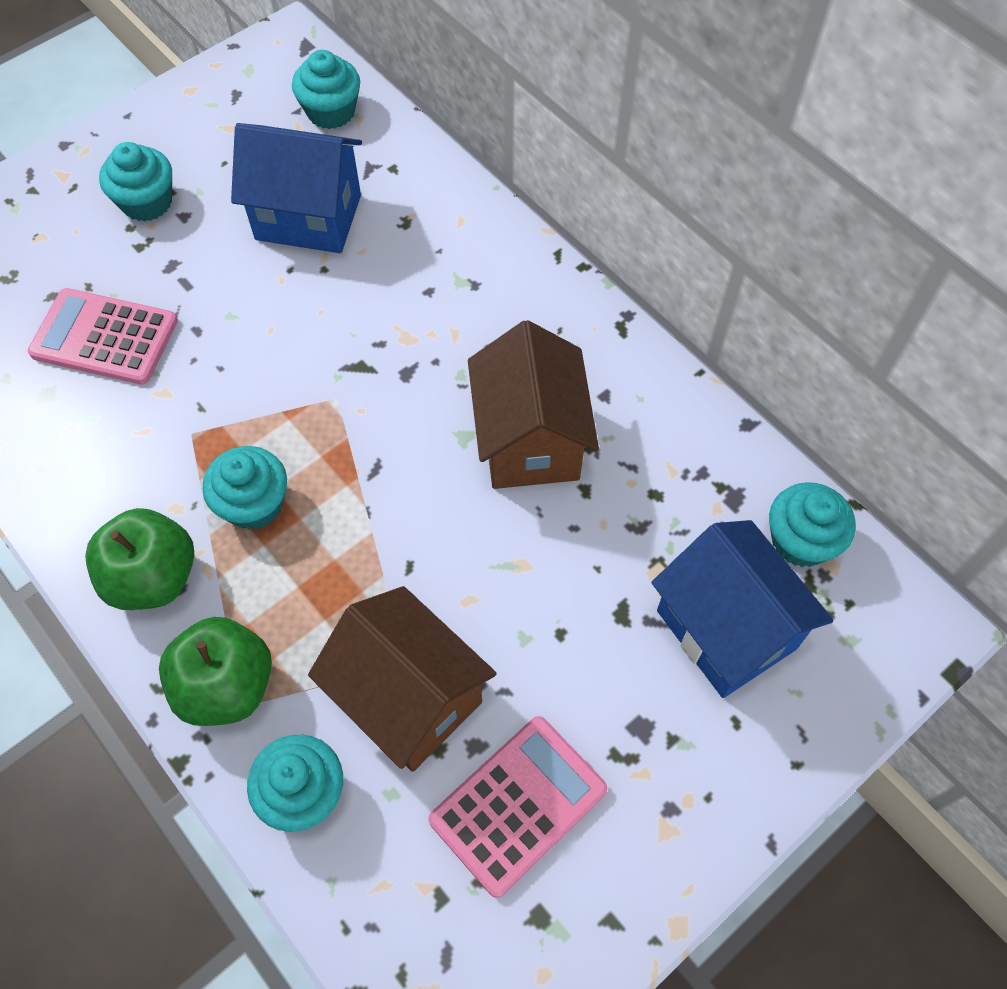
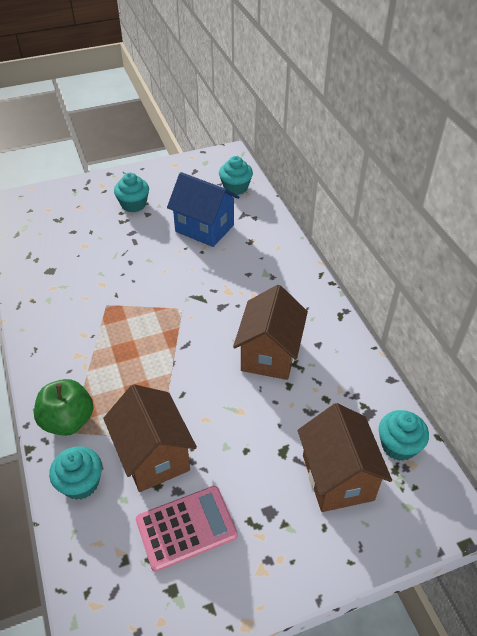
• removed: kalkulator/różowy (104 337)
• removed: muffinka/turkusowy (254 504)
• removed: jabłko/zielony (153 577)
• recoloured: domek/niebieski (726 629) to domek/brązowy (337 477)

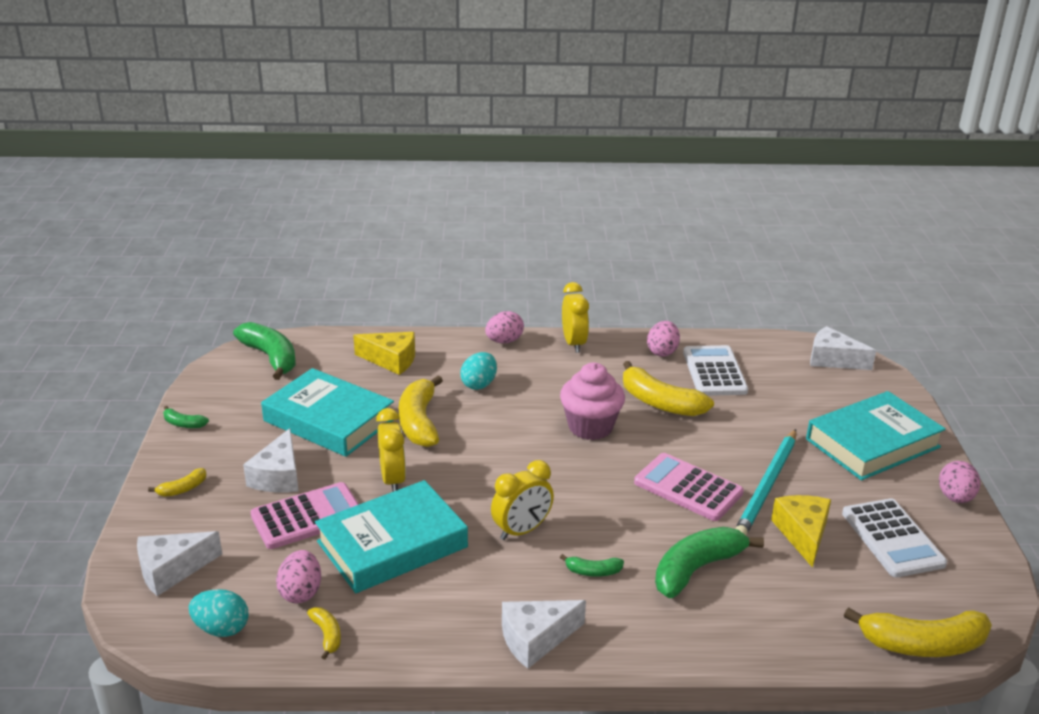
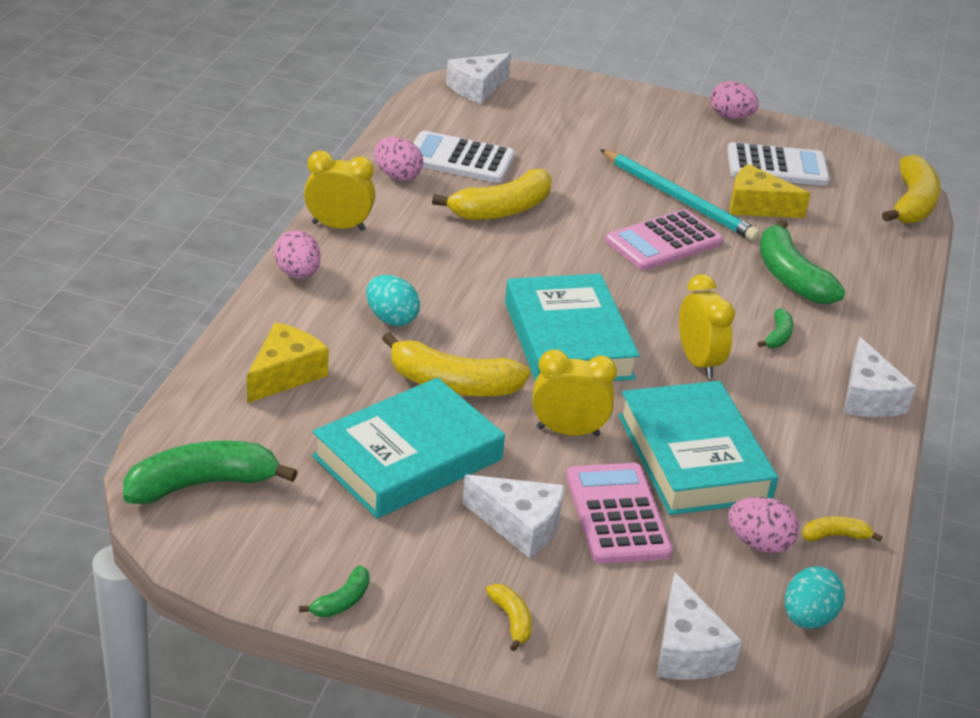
• removed: muffinka/różowy (590 427)
• moved: książka/turkusowy (872 443) to (568 340)

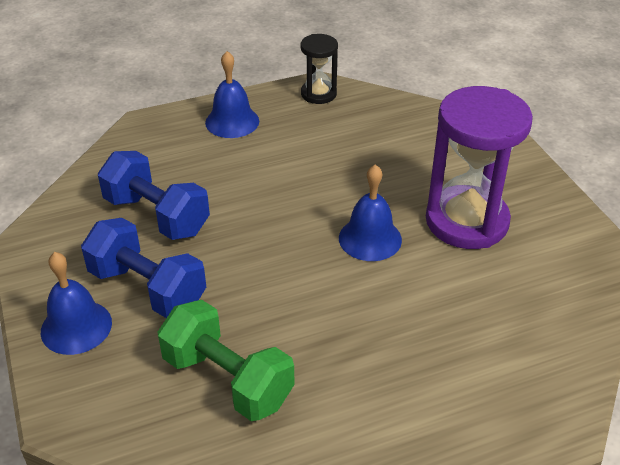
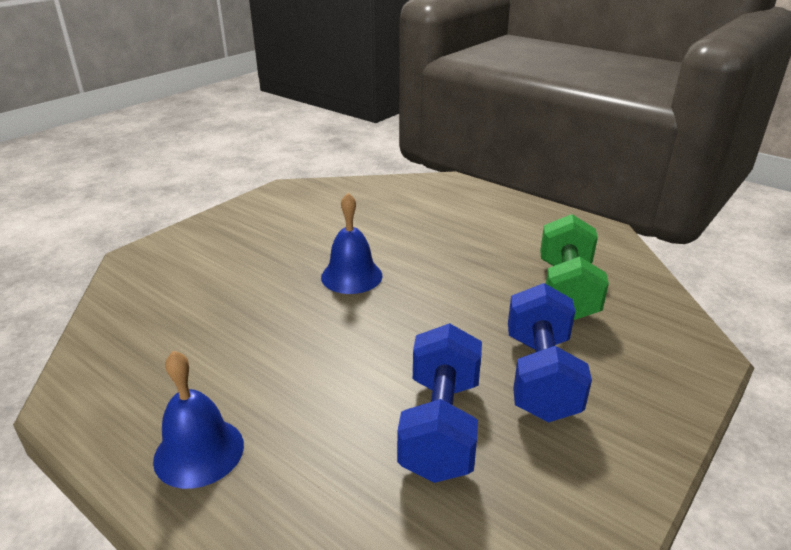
• removed: klepsydra/czarny (318 94)
• removed: klepsydra/fioletowy (466 221)
• removed: dzwonek/niebieski (76 327)

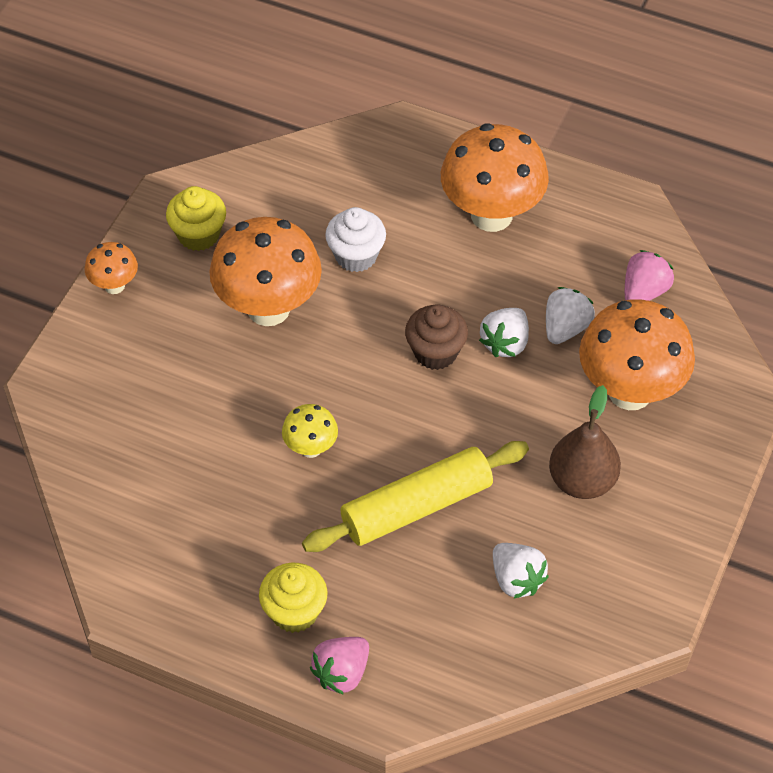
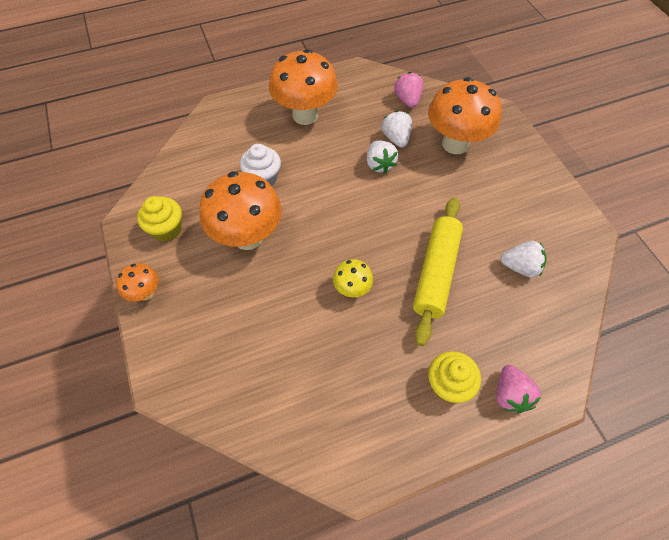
• removed: muffinka/brązowy (435 352)
• removed: gruszka/brązowy (582 481)

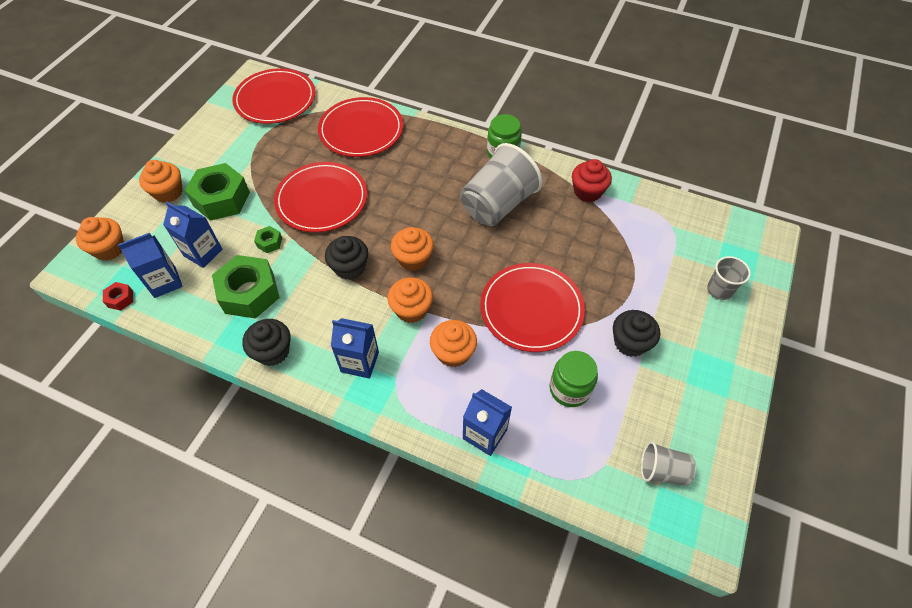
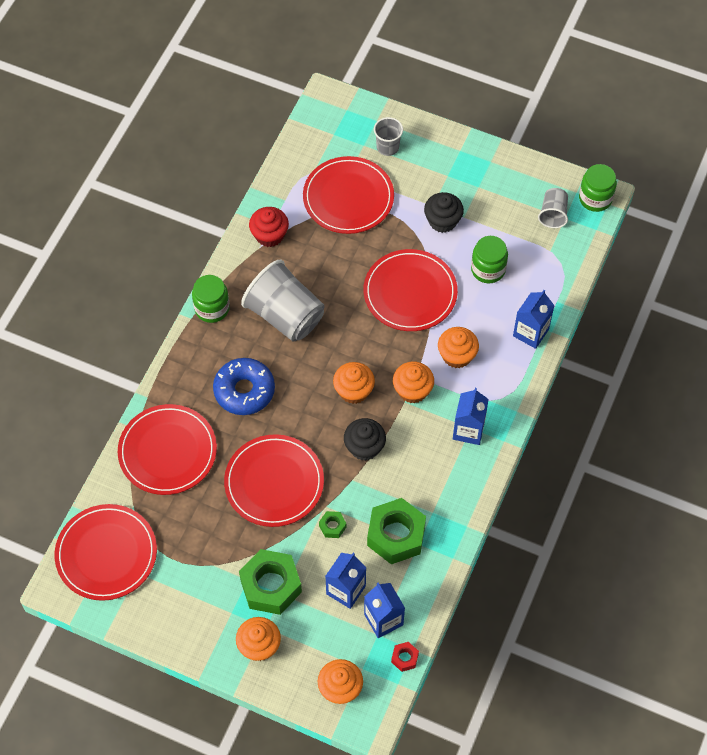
• removed: muffinka/czarny (273 351)
• added: talerz/czerwony (348 197)
• added: słoik/zielony (595 198)
• added: donut/niebieski (244 391)

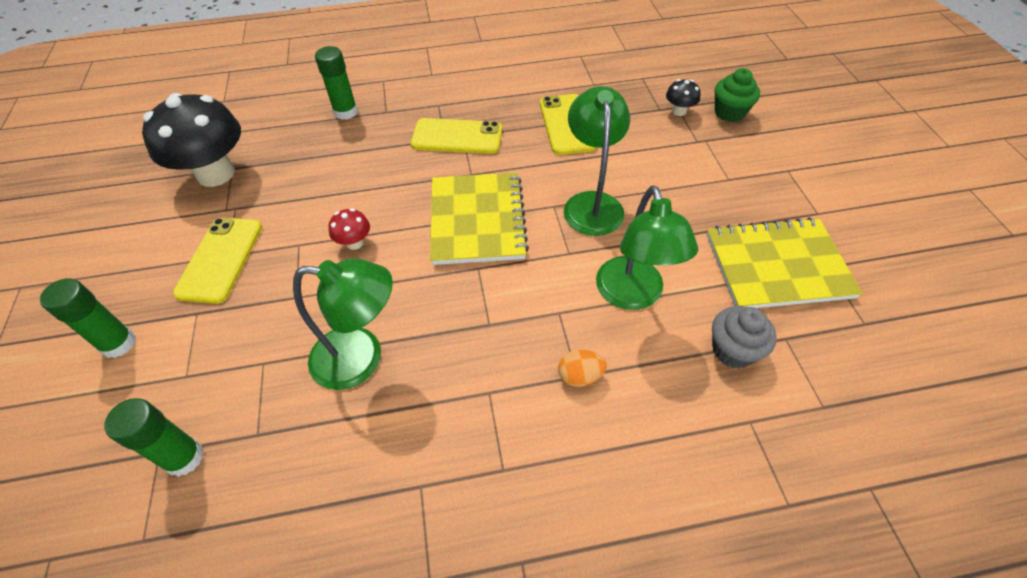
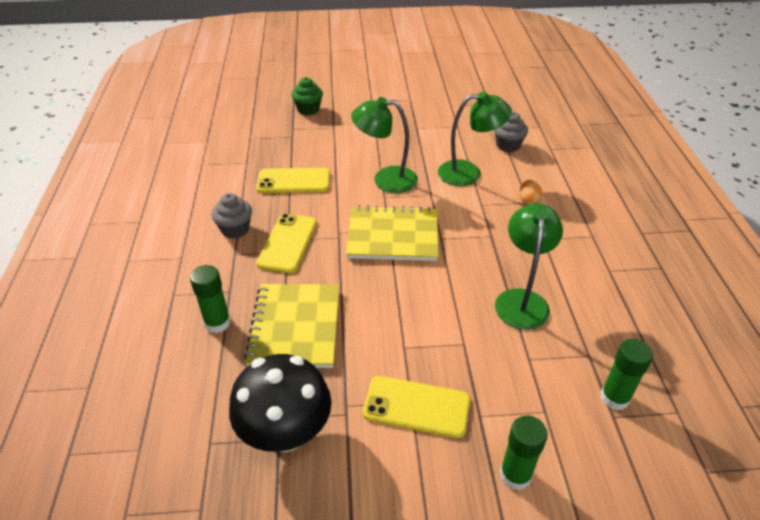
• removed: grzyb/czarny (679 111)
• removed: grzyb/czerwony (354 243)
• moved: zeszyt/żółty (777 265) to (295 327)
• added: muffinka/szary (235 229)

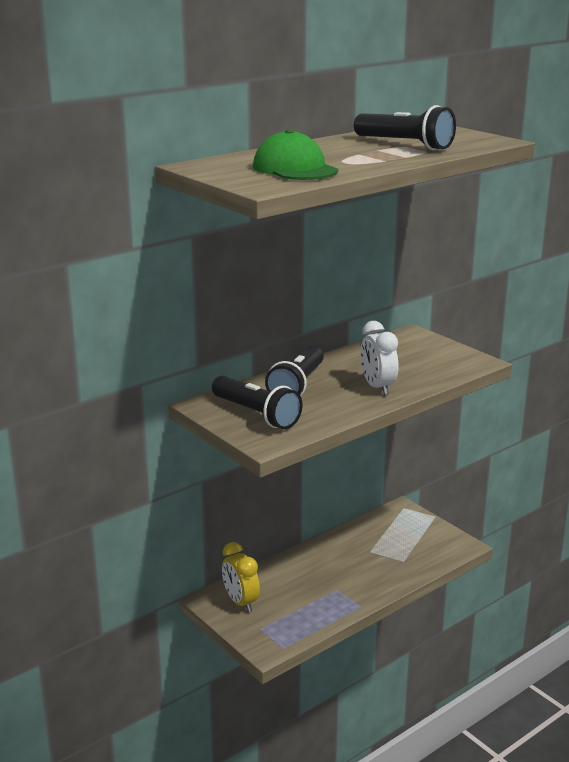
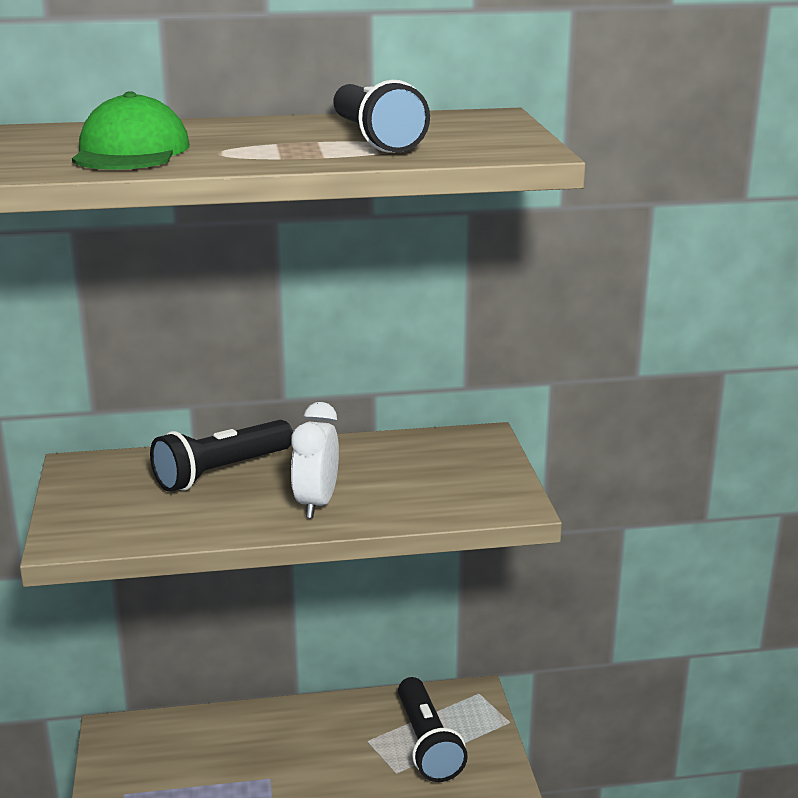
• moved: latarka/czarny (256 414) to (427 744)
• removed: budzik/żółty (240 602)

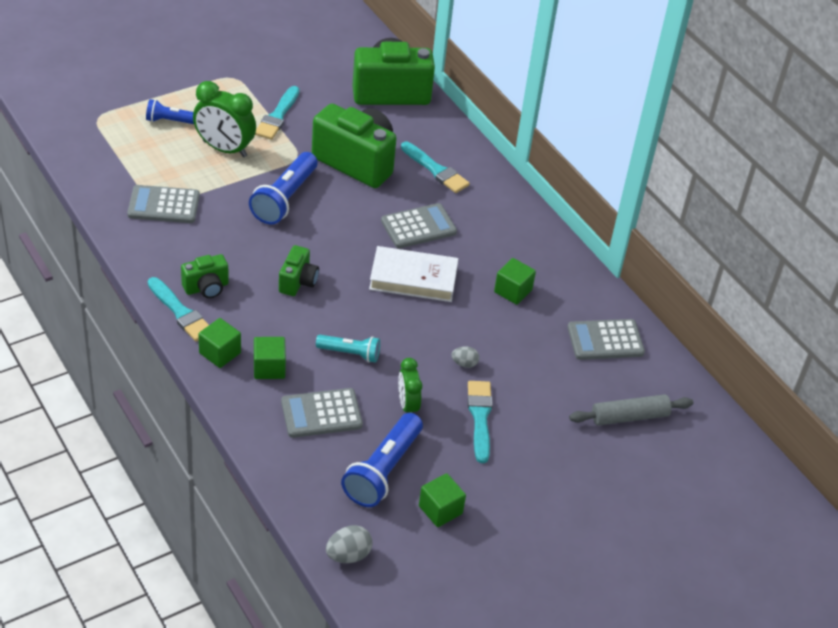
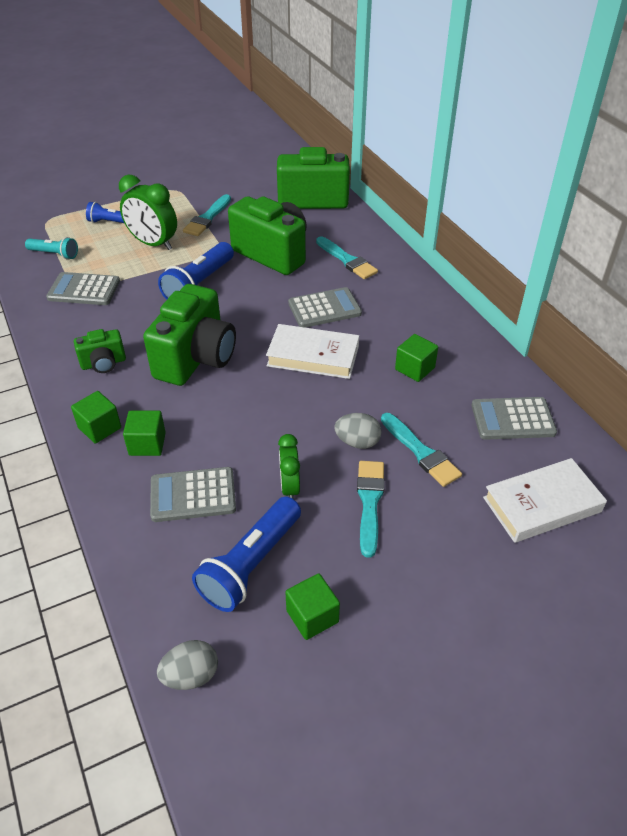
• resized: aparat fotograficzny/zielony (298 282) = (196 358) x1.99
• moved: pędzel/turkusowy (180 312) to (421 452)
• moved: latarka/turkusowy (350 353) to (54 254)
• resized: jajko/szary (464 363) = (357 442) x1.54
• replaced: wałek do ciasta/szary (629 417) to książka/biały (542 505)

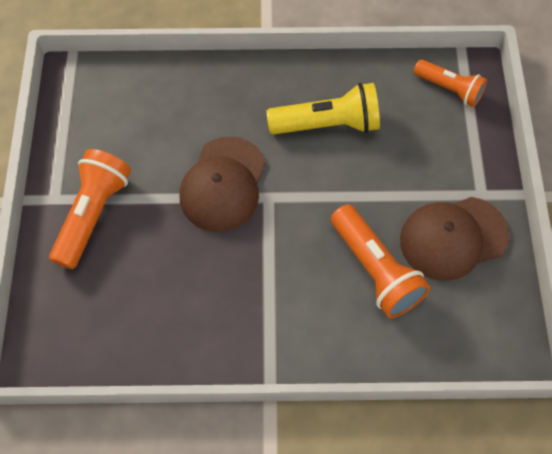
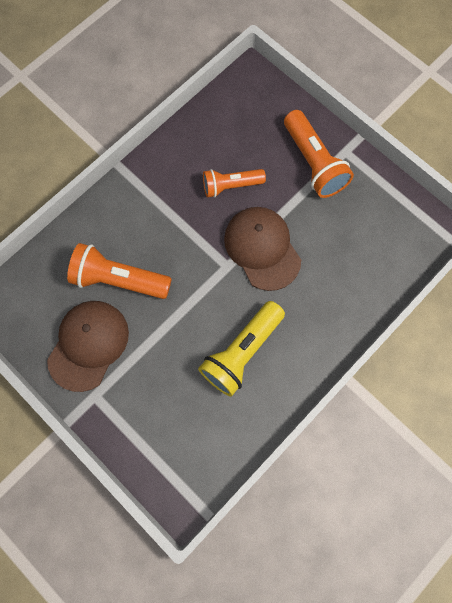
• moved: latarka/pomarańczowy (449 89) to (231 186)

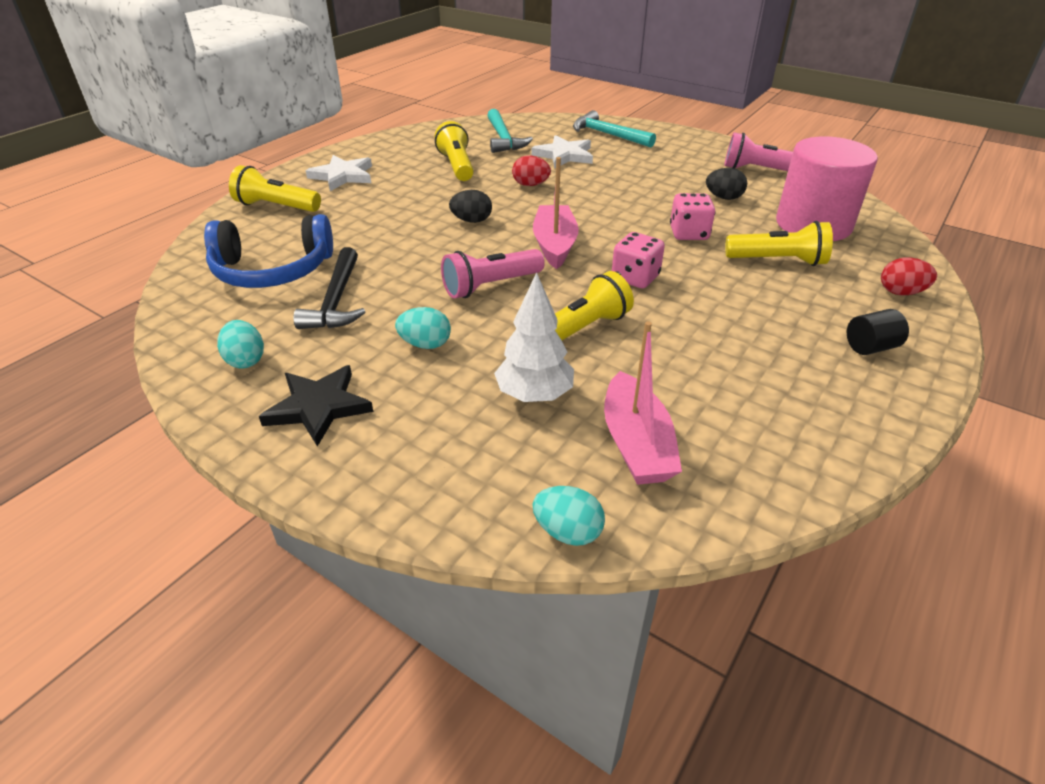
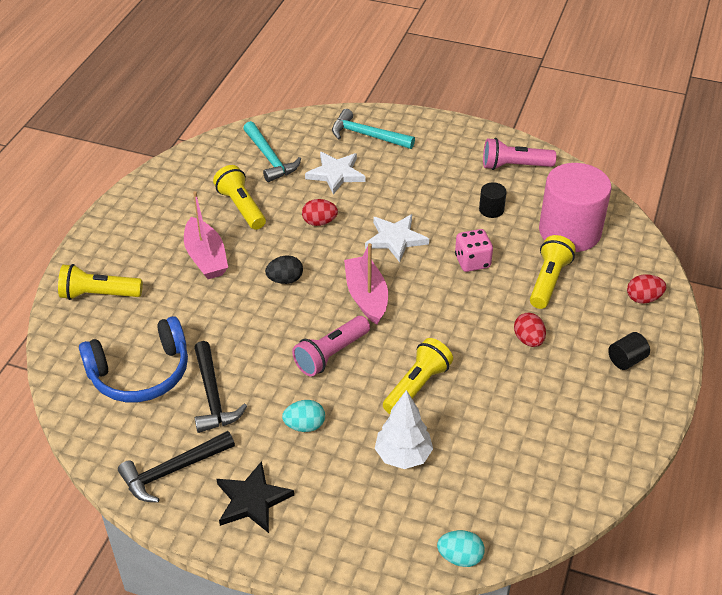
• moved: gwiazda/biały (343 176) to (395 239)
• replaced: jajko/czarny (723 198) to walec/czarny (491 210)
• turned: latarka/żółty (778 261) = (548 281) 60 degrees counterclockwise
• removed: kostka do gry/różowy (635 278)
• replaced: jajko/turkusowy (246 360) to młotek/czarny (173 471)
• moved: łódka/różowy (636 444) to (206 257)
• added: jajko/czerwony (528 340)

